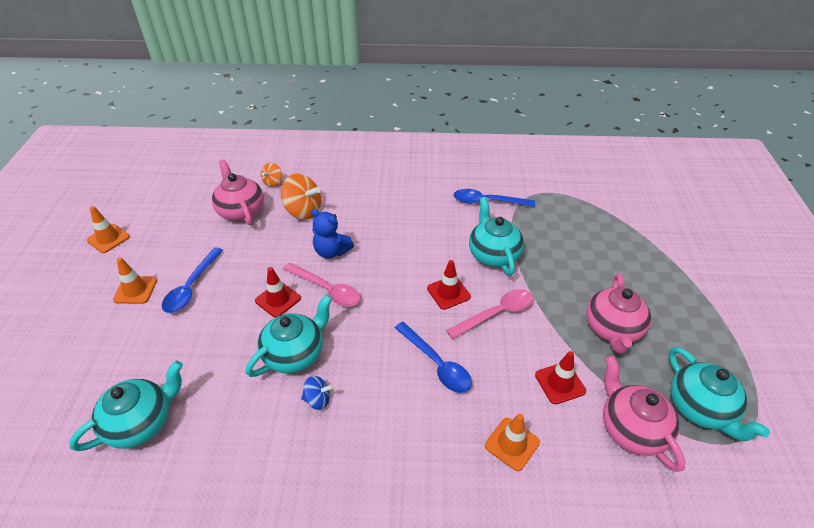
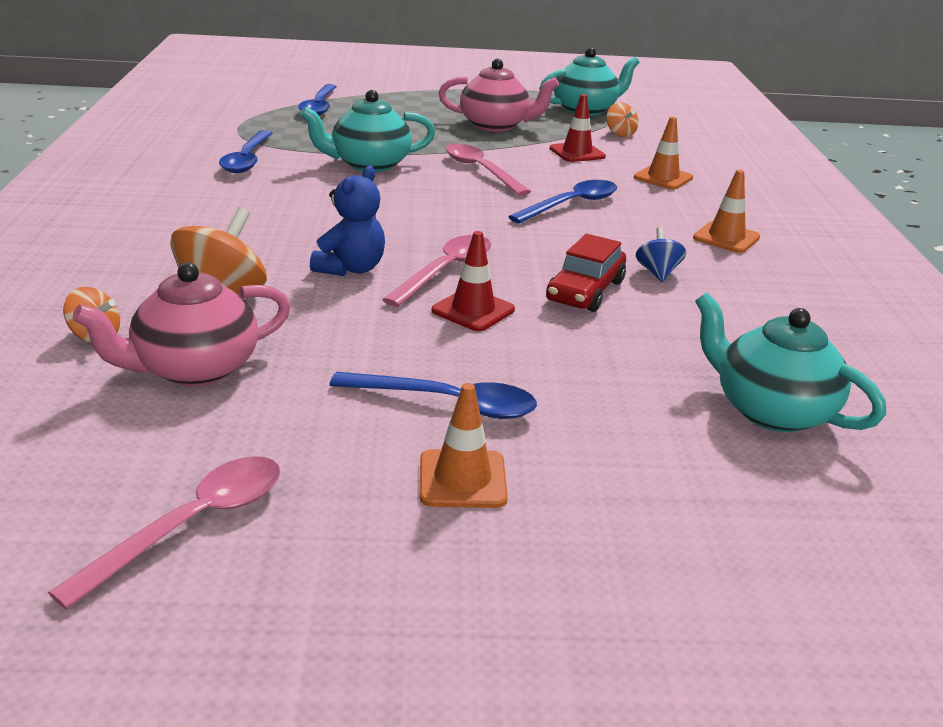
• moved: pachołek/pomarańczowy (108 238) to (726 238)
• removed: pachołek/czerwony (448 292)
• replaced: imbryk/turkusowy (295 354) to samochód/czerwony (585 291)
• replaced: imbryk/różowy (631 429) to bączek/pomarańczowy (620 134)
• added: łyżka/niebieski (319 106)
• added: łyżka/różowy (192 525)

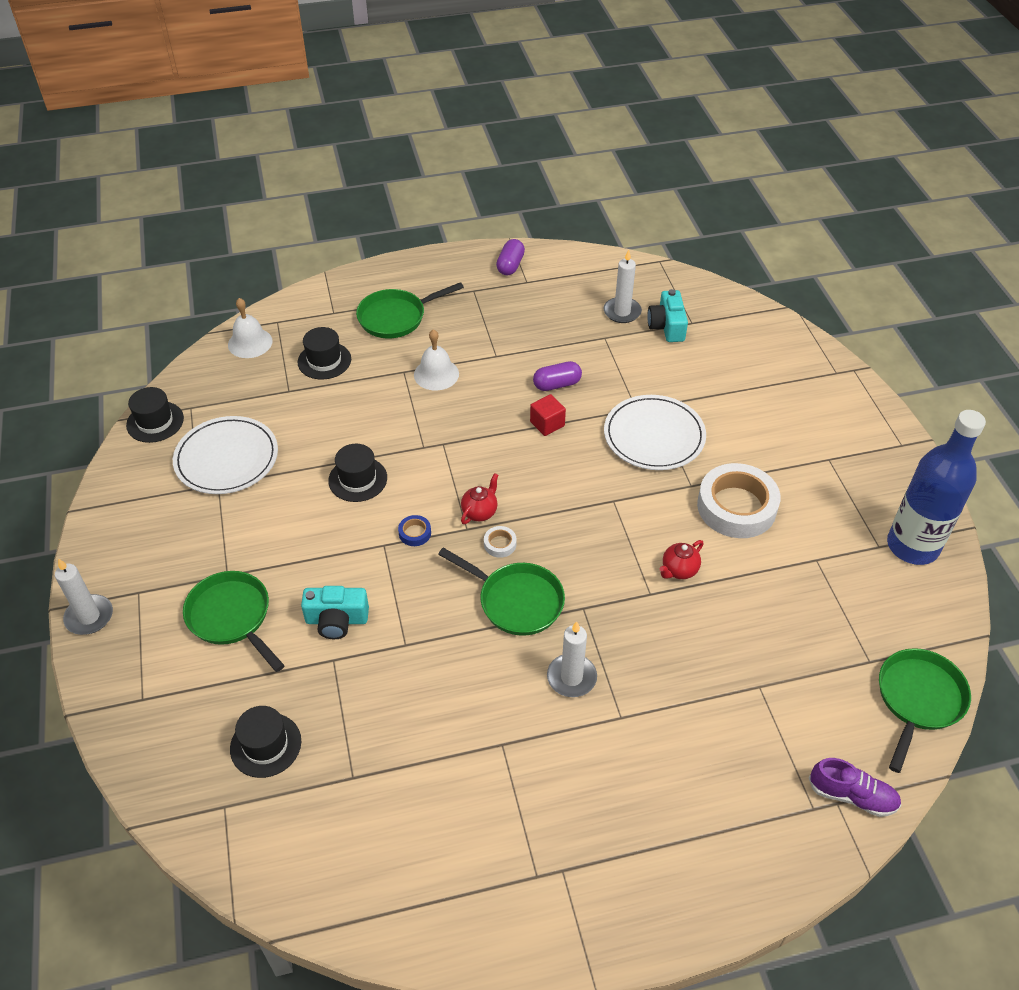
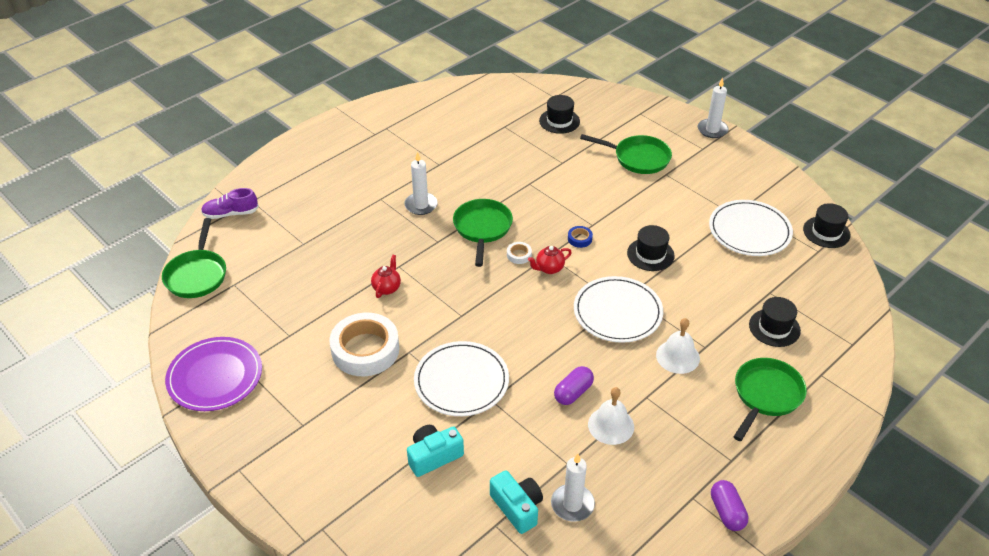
• moved: dzwonek/biały (250 343) to (611 425)
• removed: sześcian/czerwony (547 424)
• replaced: butelka/niebieski (912 546) to talerz/fioletowy (215 376)
• turned: imbryk/czerwony (480 512) = (549 268) 60 degrees clockwise
• turned: patelnia/zielony (516 601) = (482 228) 90 degrees clockwise
• moved: aparat fotograficzny/turkusowy (336 620) to (434 456)
• added: talerz/biały (617 312)

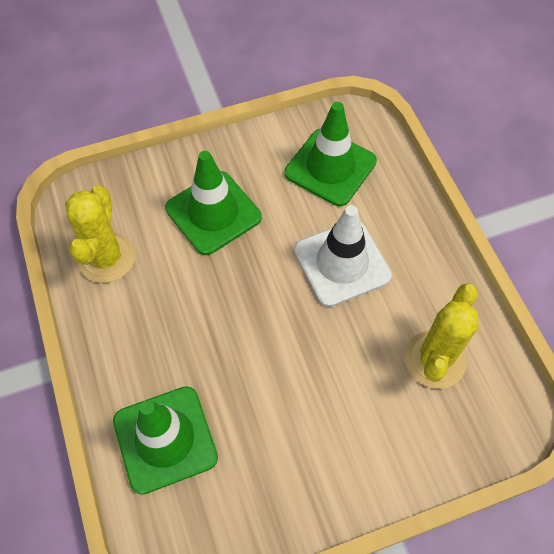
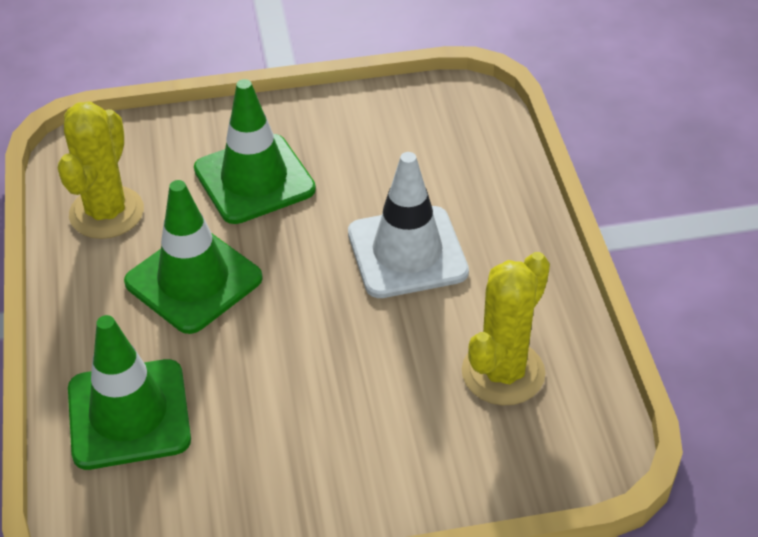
• moved: pachołek/zielony (330 167) to (193 280)

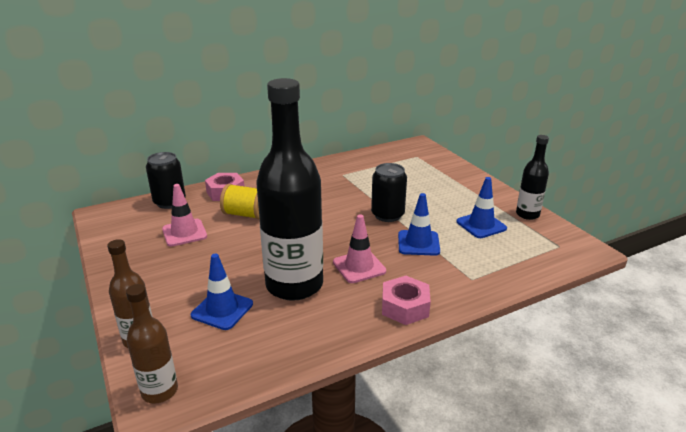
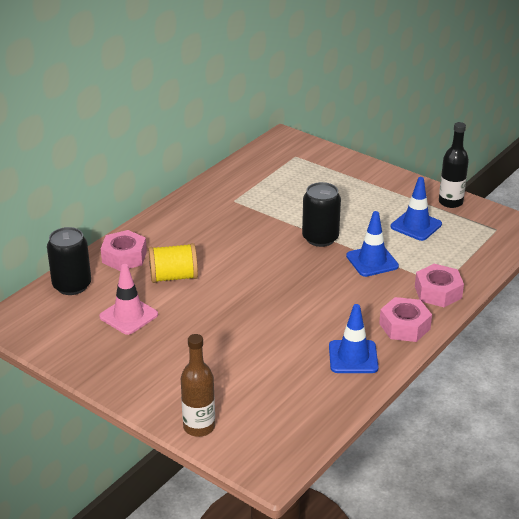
• removed: butelka/czarny (294 285)
• removed: pachołek/różowy (359 267)
• moved: pachołek/niebieski (222 309) to (353 357)
• removed: butelka/brązowy (159 391)
• added: nakrętka/różowy (438 292)

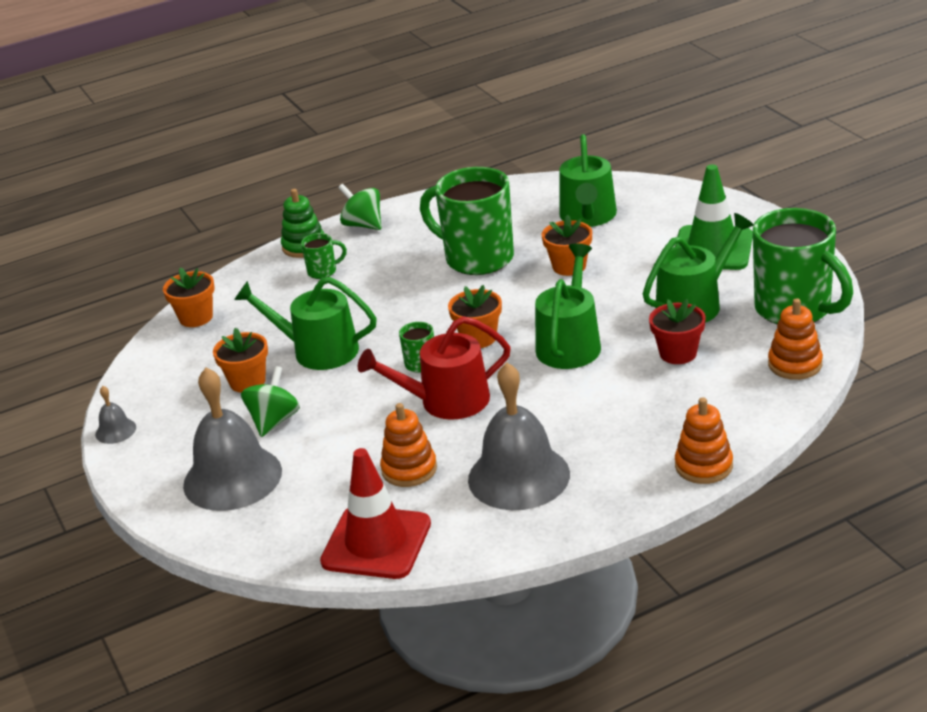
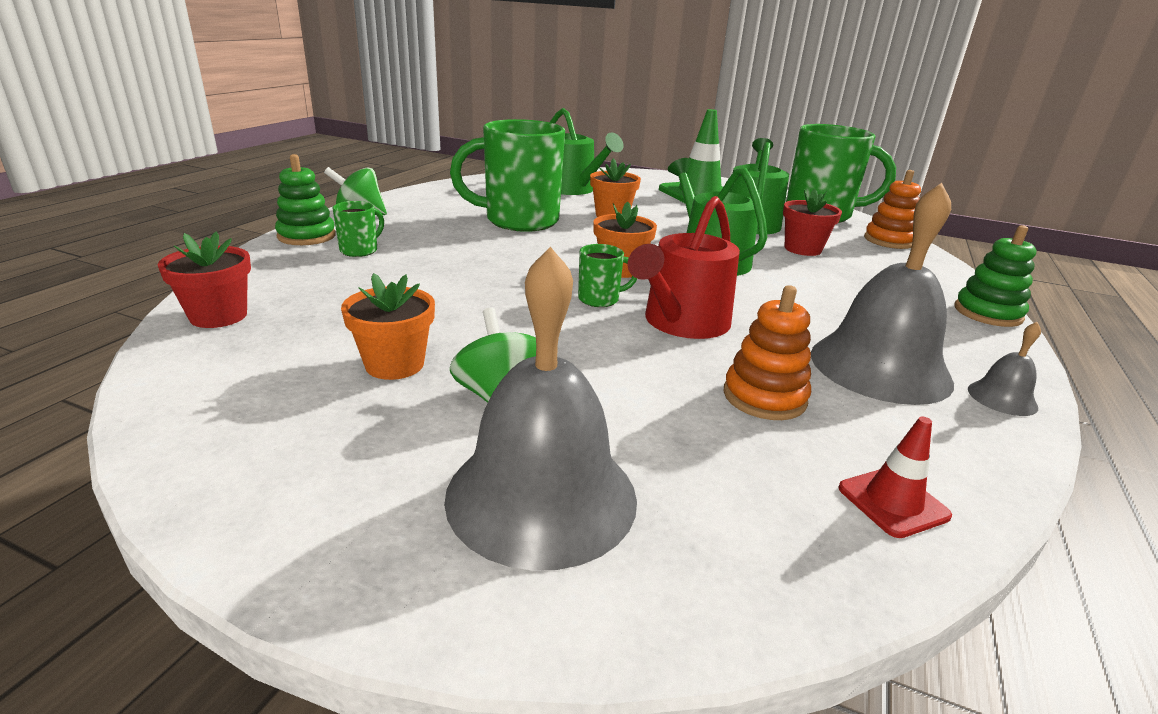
• recoloured: doniczka/pomarańczowy (196 317) to doniczka/czerwony (218 316)
• removed: konewka/zielony (318 350)
• moved: dzwonek/szary (115 430) to (1002 398)
• recoloured: zabawka nakładanka/pomarańczowy (703 466) to zabawka nakładanka/zielony (987 313)
• resized: pachołek/czerwony (376 543) = (893 502) x0.50

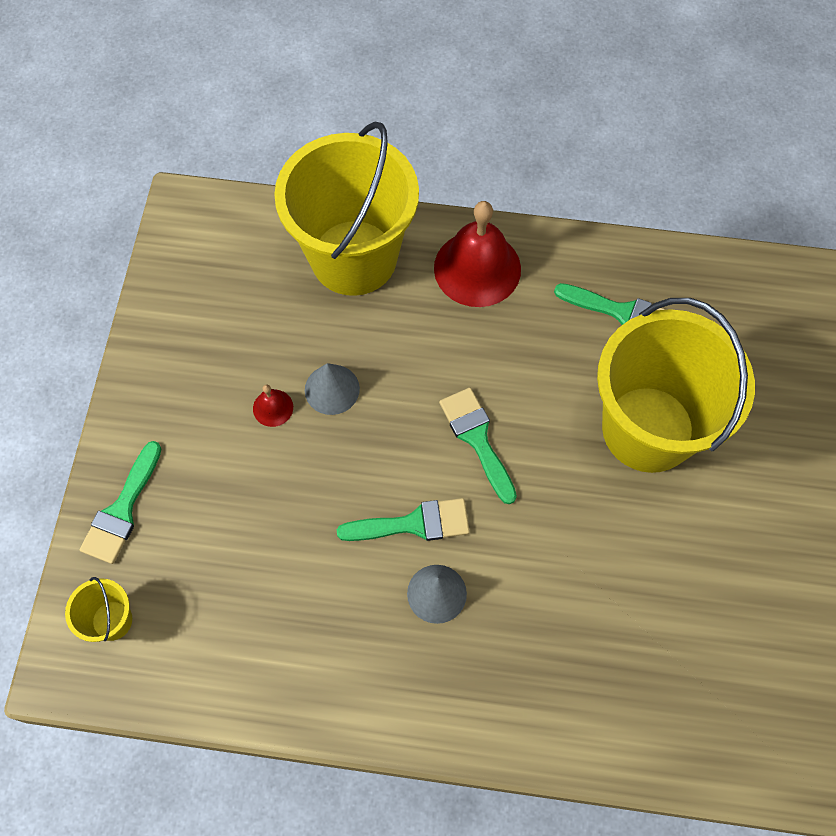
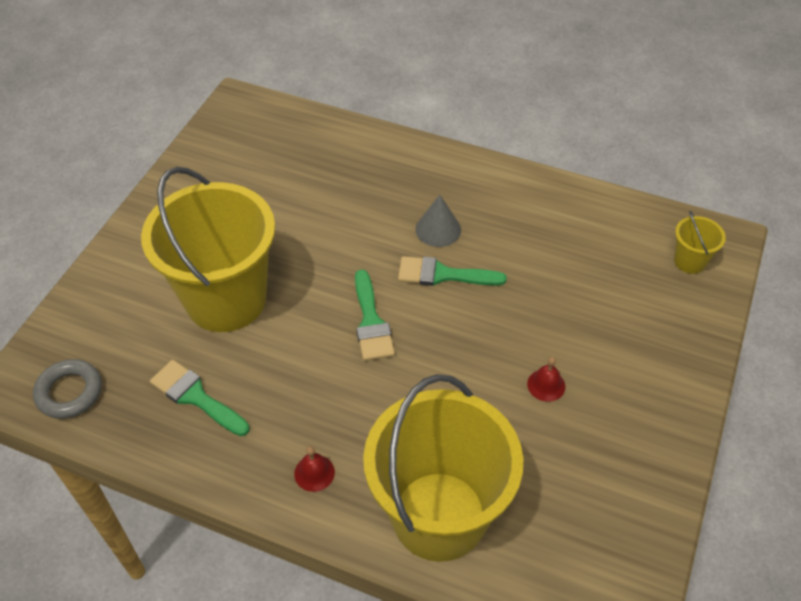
• resized: dzwonek/czerwony (477 268) = (314 473) x0.44
• removed: stożek/szary (332 389)
• removed: pędzel/zielony (122 510)
• added: pierścień/szary (69 392)

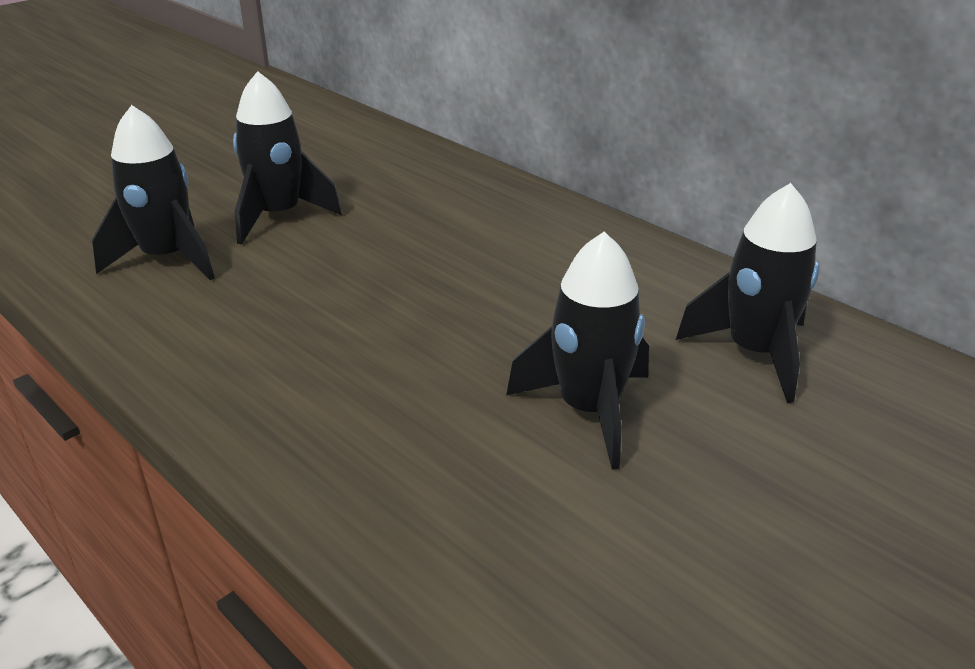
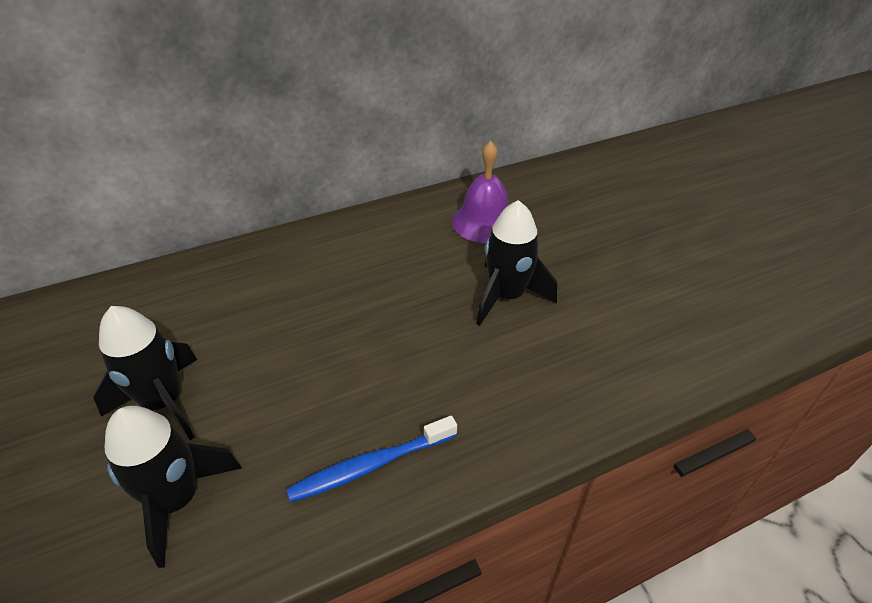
• replaced: rakieta/czarny (754 353) to dzwonek/fioletowy (484 222)
• added: szczoteczka do zębów/niebieski (370 465)

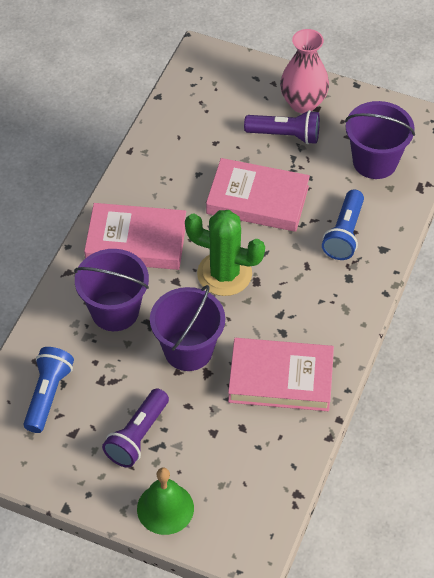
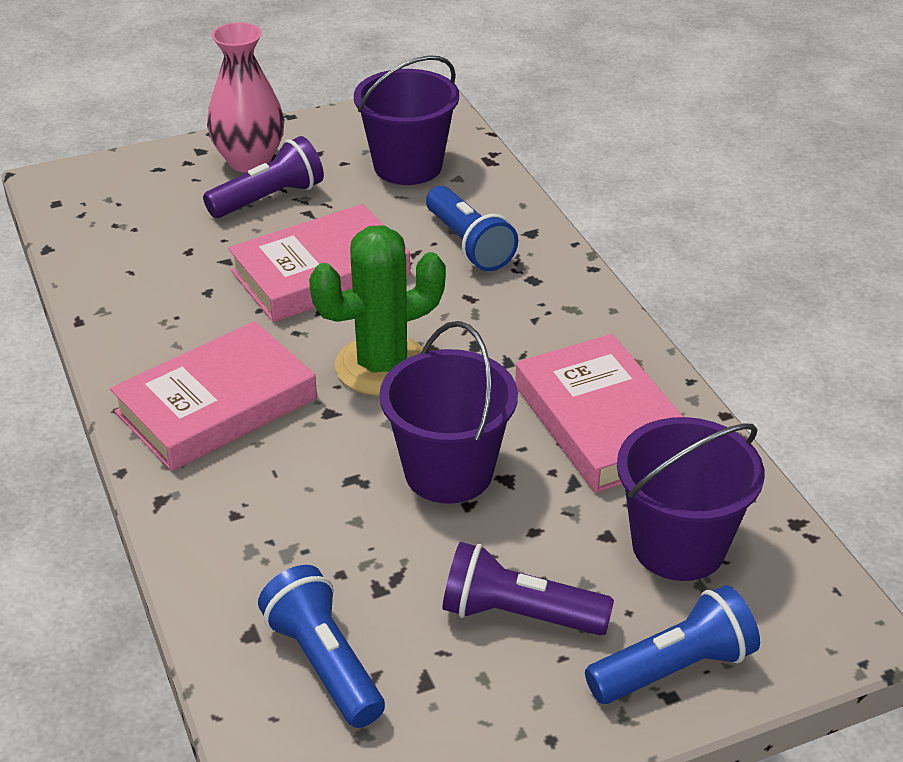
• moved: wiadro/fioletowy (115 311) to (678 546)
• turned: książka/różowy (280 378) = (602 422) 75 degrees counterclockwise
• turned: latarka/fioletowy (137 436) = (518 614) 120 degrees clockwise
• replaced: dzwonek/zielony (165 508) to latarka/niebieski (674 668)

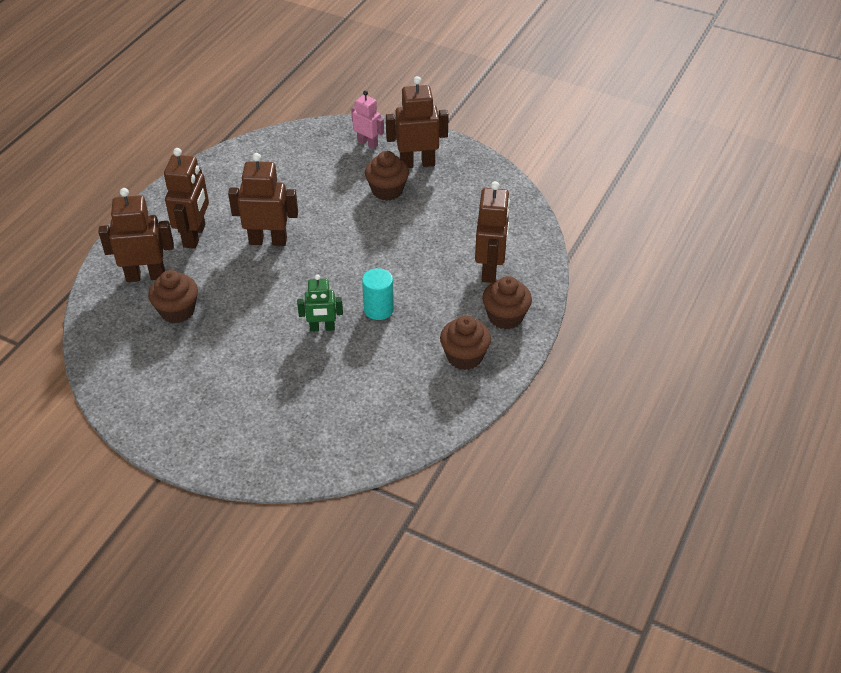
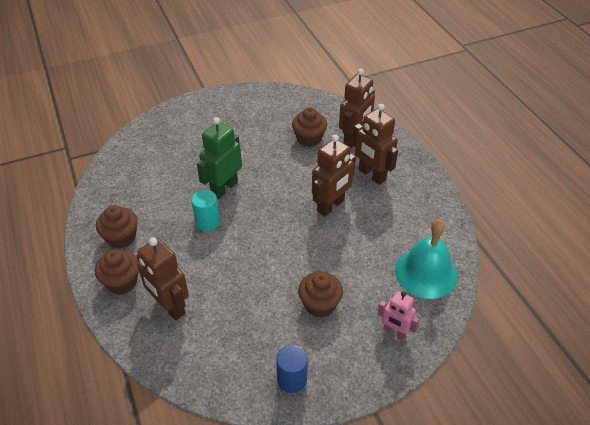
• removed: robot/brązowy (417 163)
• turned: robot/różowy (367 143) = (394 332) 45 degrees clockwise
• resized: robot/zielony (322 328) = (224 188) x1.60
• added: dzwonek/turkusowy (426 272)
• added: walec/niebieski (292 379)

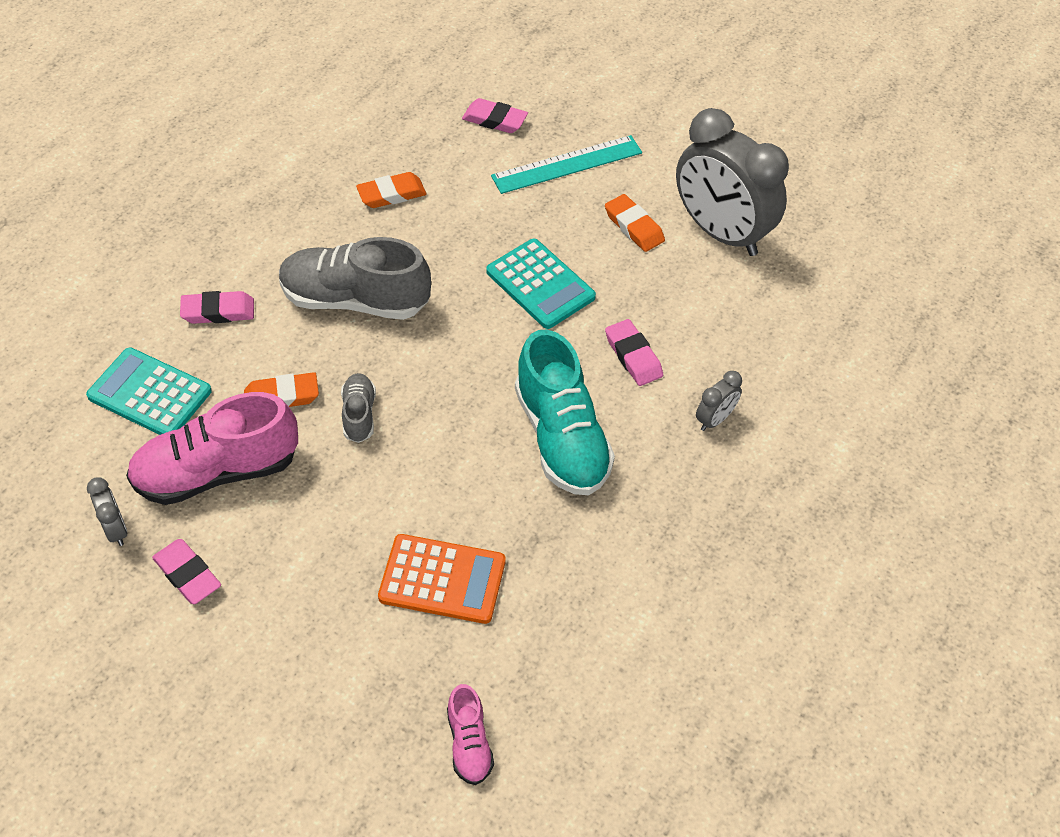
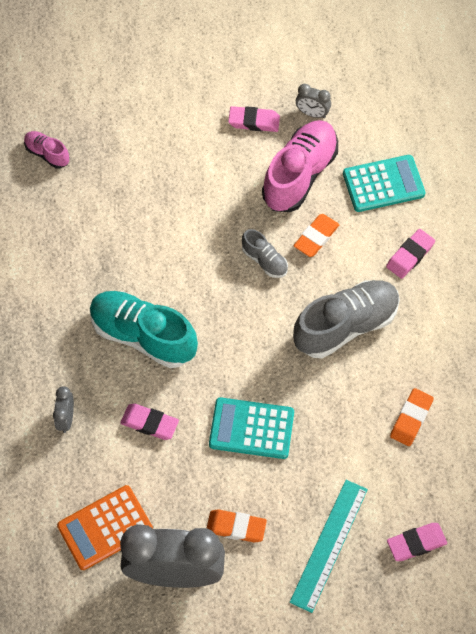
• moved: kalkulator/pomarańczowy (442 579) to (105 528)

